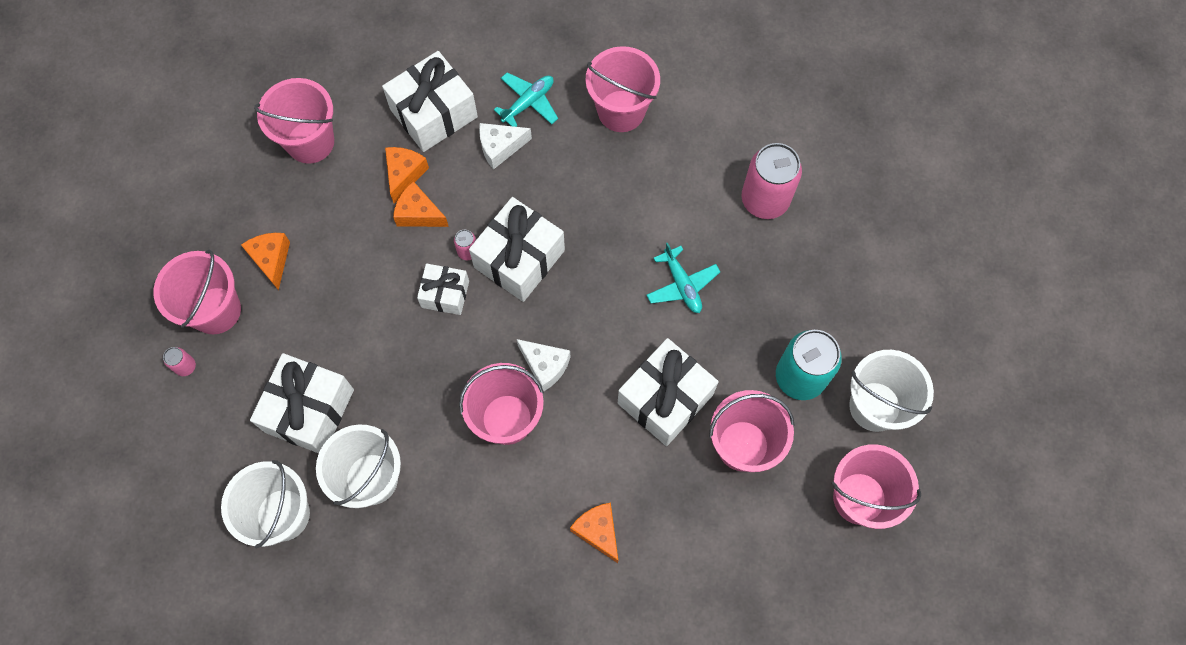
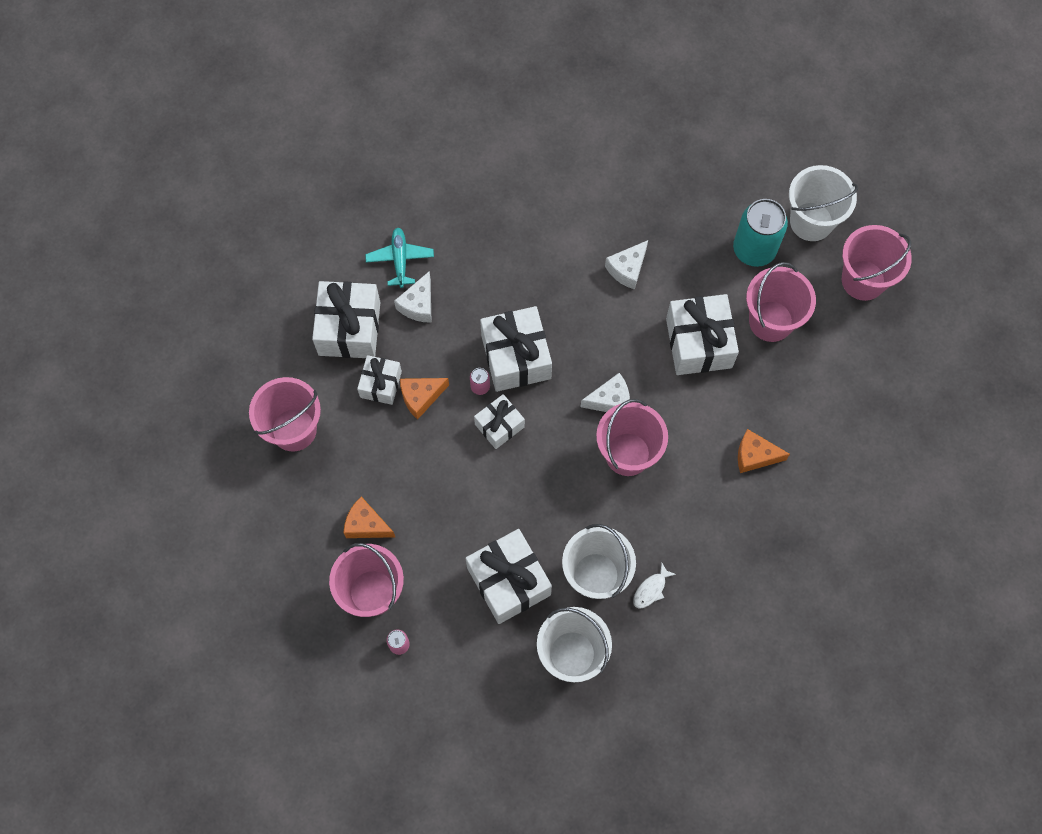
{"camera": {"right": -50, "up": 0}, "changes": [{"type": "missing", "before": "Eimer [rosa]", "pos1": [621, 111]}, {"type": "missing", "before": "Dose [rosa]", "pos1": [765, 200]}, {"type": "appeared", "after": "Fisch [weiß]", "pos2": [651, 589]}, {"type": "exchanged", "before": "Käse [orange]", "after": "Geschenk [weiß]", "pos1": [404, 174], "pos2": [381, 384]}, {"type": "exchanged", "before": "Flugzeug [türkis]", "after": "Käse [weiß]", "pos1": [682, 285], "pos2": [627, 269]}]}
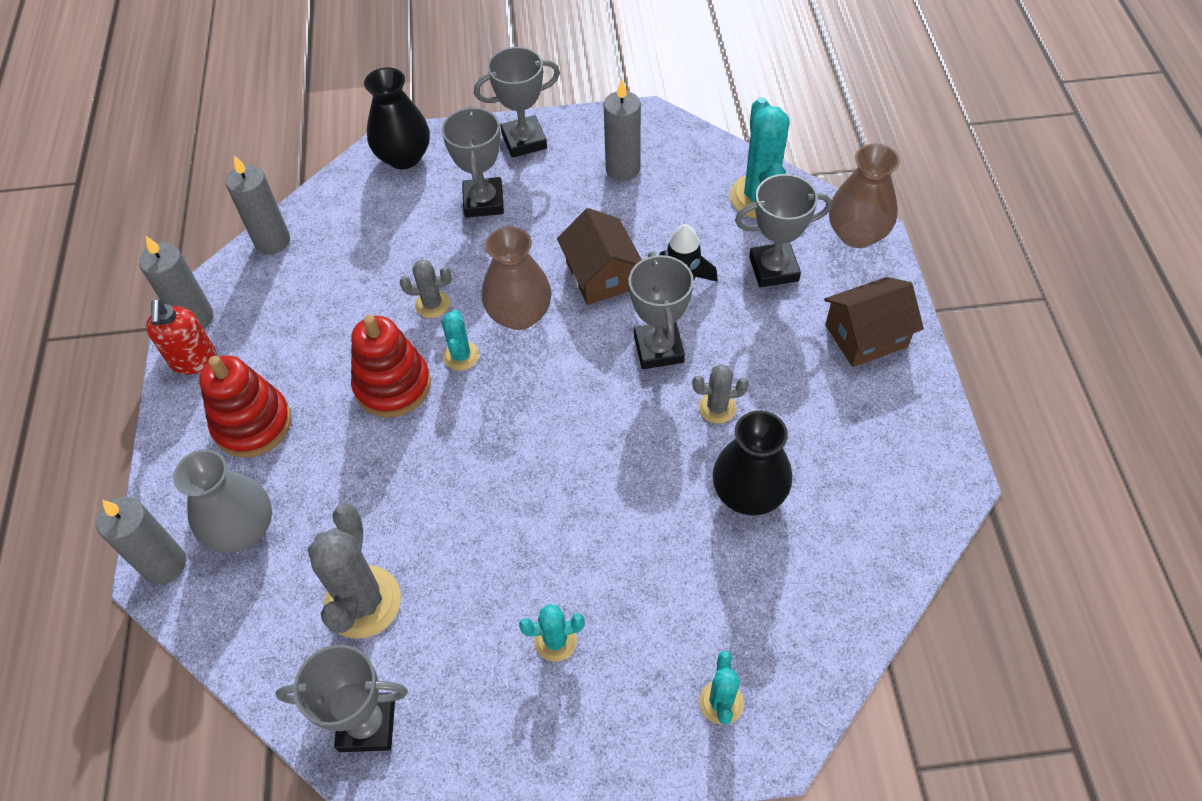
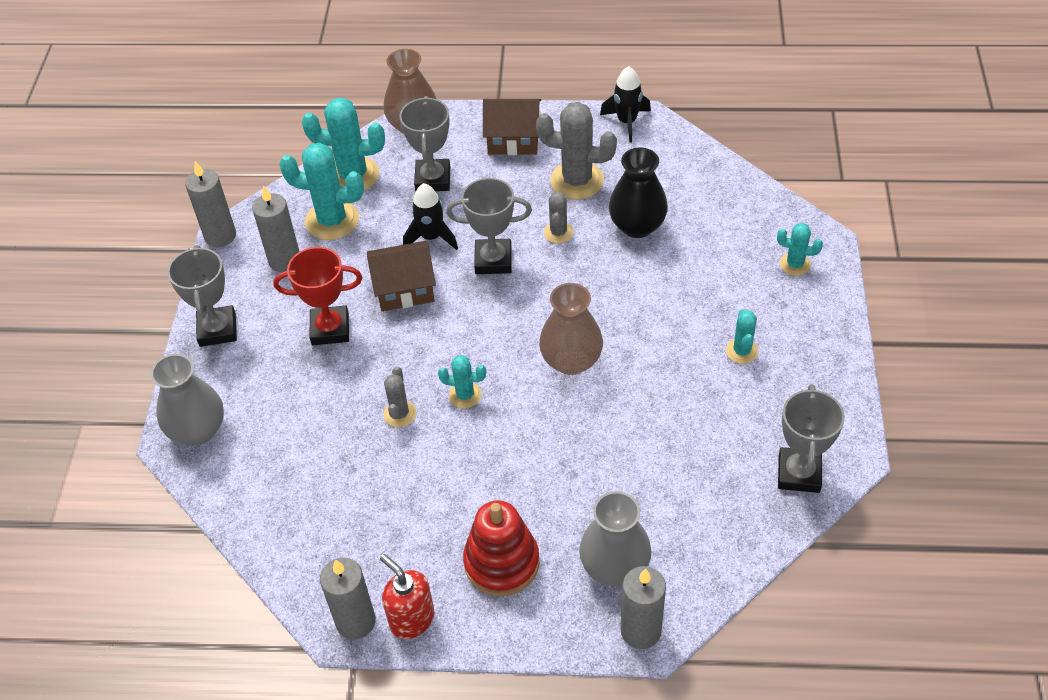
{"camera": {"right": -80, "up": -5}, "changes": [{"type": "missing", "before": "Stapelspielzeug [rot]", "pos1": [393, 385]}, {"type": "missing", "before": "Pokal [grau]", "pos1": [483, 202]}, {"type": "appeared", "after": "Pokal [rot]", "pos2": [330, 329]}, {"type": "appeared", "after": "Kaktus [türkis]", "pos2": [332, 220]}, {"type": "appeared", "after": "Rakete [schwarz]", "pos2": [627, 122]}, {"type": "relocated", "before": "Kerze [grau]", "pos1": [272, 241], "pos2": [220, 236]}, {"type": "relocated", "before": "Kaktus [grau]", "pos1": [363, 602], "pos2": [577, 180]}, {"type": "relocated", "before": "Vase [braun]", "pos1": [519, 314], "pos2": [571, 361]}, {"type": "colour", "before": "Vase [schwarz]", "after": "Vase [grau]", "pos1": [404, 157], "pos2": [198, 430]}, {"type": "spun", "before": "Seifenspender [rot]", "pos1": [194, 360], "pos2": [411, 619], "turn": -135}, {"type": "spun", "before": "Haus [braun]", "pos1": [866, 336], "pos2": [513, 139], "turn": -75}]}
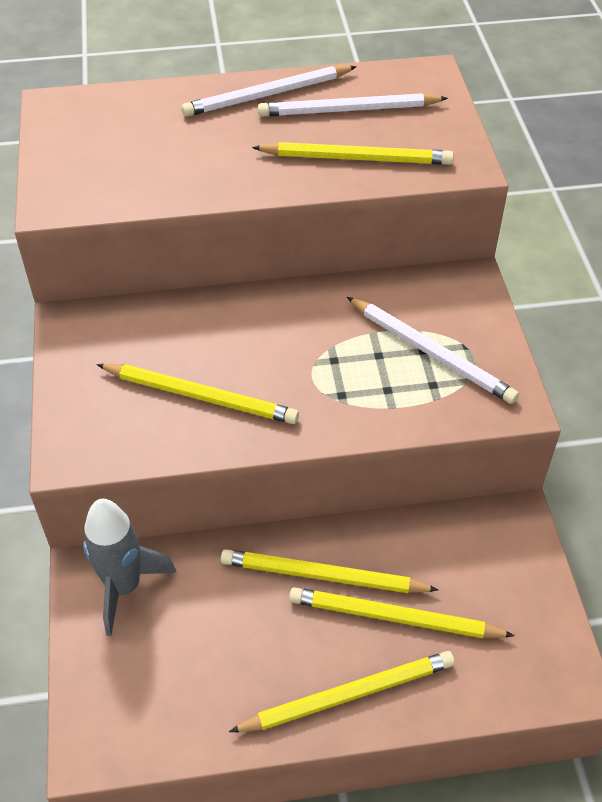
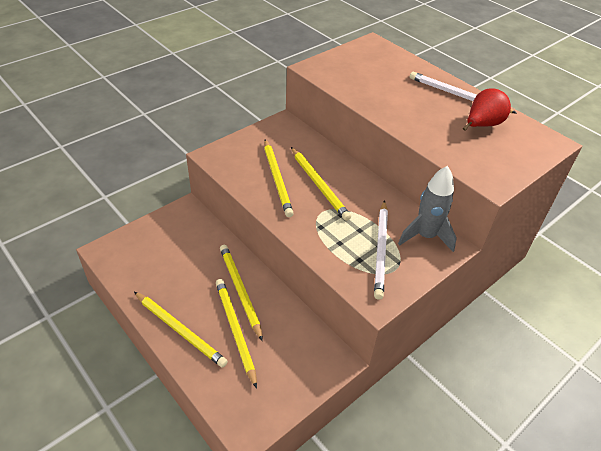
{"camera": {"right": 55, "up": -5}, "changes": [{"type": "relocated", "before": "Rakete [grau]", "pos1": [124, 586], "pos2": [425, 236]}, {"type": "relocated", "before": "Bleistift [gelb]", "pos1": [356, 158], "pos2": [319, 185]}, {"type": "exchanged", "before": "Bleistift [weiß]", "after": "Birne [rot]", "pos1": [348, 110], "pos2": [482, 125]}]}
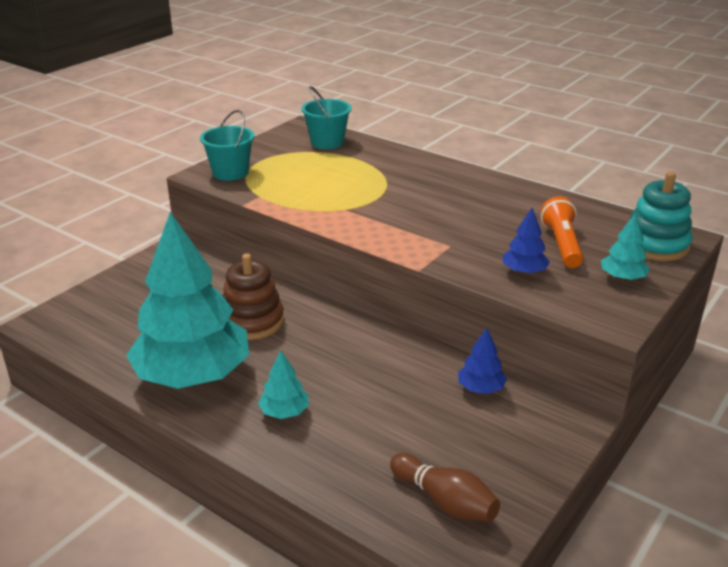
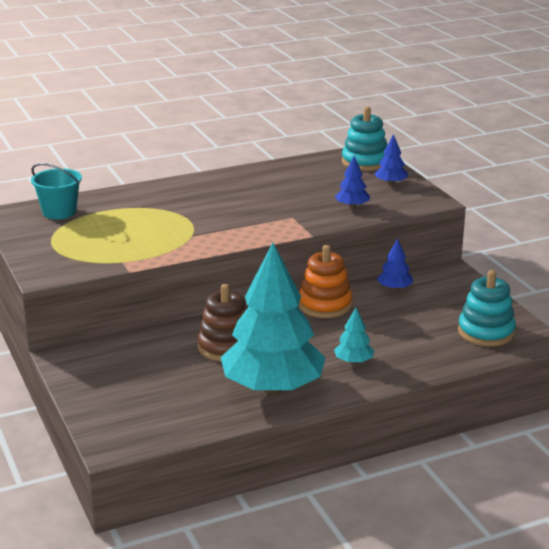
{"camera": {"right": -60, "up": -5}, "changes": [{"type": "missing", "before": "Eimer [türkis]", "pos1": [230, 173]}, {"type": "missing", "before": "Taschenlampe [orange]", "pos1": [562, 244]}, {"type": "appeared", "after": "Stapelspielzeug [orange]", "pos2": [325, 305]}, {"type": "exchanged", "before": "Bowlingkegel [braun]", "after": "Stapelspielzeug [türkis]", "pos1": [444, 501], "pos2": [486, 332]}, {"type": "colour", "before": "Baum [türkis]", "after": "Baum [blau]", "pos1": [622, 278], "pos2": [391, 183]}]}
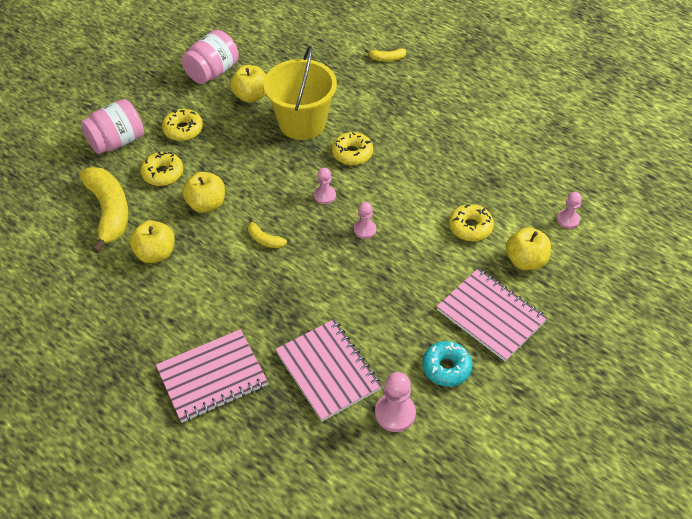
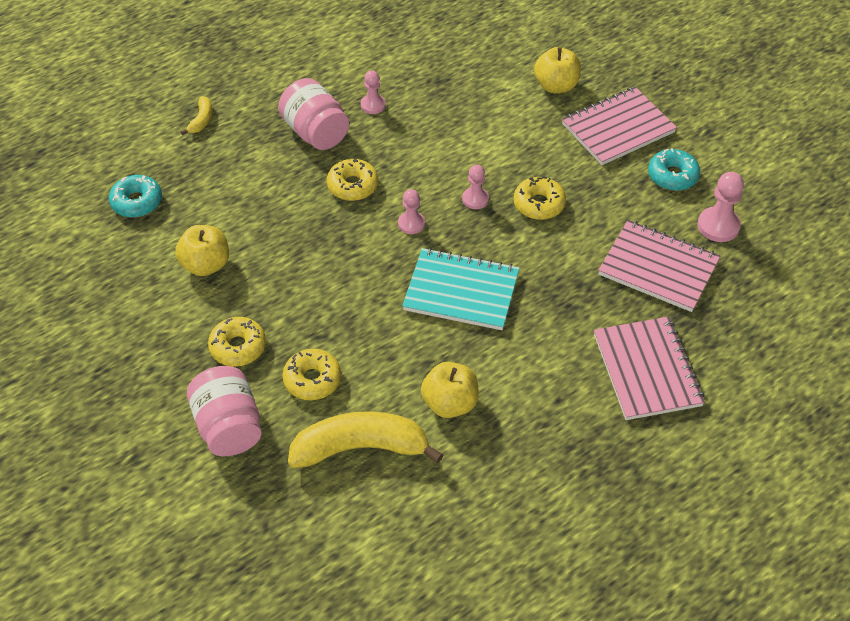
{"camera": {"right": -75, "up": 0}, "changes": [{"type": "missing", "before": "Apfel [gelb]", "pos1": [206, 204]}, {"type": "missing", "before": "Eimer [gelb]", "pos1": [302, 123]}, {"type": "appeared", "after": "Donut [türkis]", "pos2": [137, 202]}, {"type": "relocated", "before": "Einmachglas [rosa]", "pos1": [212, 72], "pos2": [315, 132]}, {"type": "relocated", "before": "Donut [gelb]", "pos1": [470, 227], "pos2": [539, 204]}, {"type": "relocated", "before": "Bauer [rosa]", "pos1": [568, 220], "pos2": [373, 105]}, {"type": "exchanged", "before": "Banane [gelb]", "after": "Notizbuch [türkis]", "pos1": [264, 239], "pos2": [461, 291]}, {"type": "spun", "before": "Notizbuch [rosa]", "pos1": [328, 371], "pos2": [658, 268], "turn": 45}]}
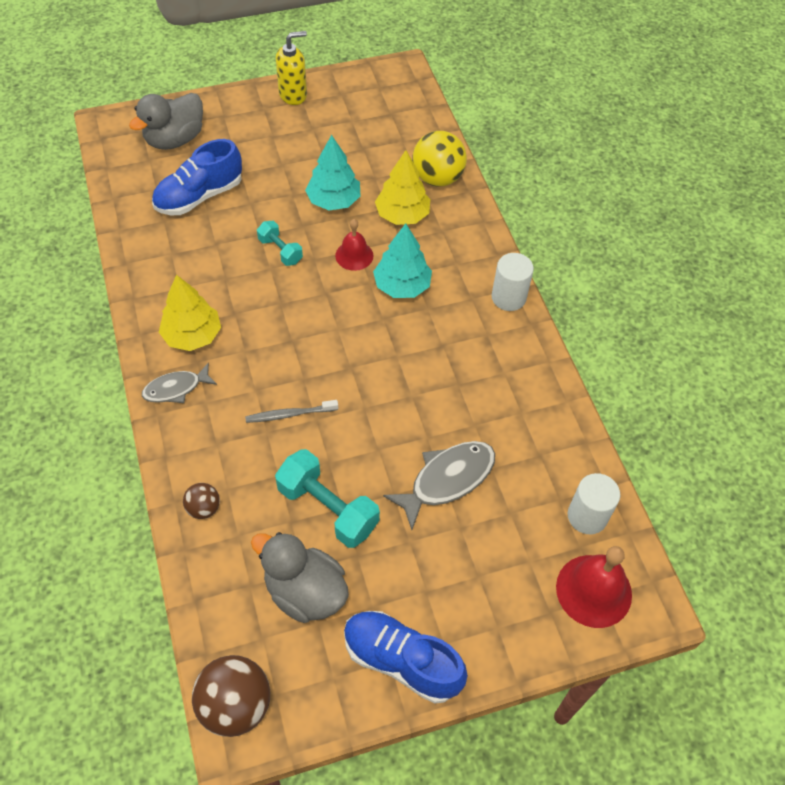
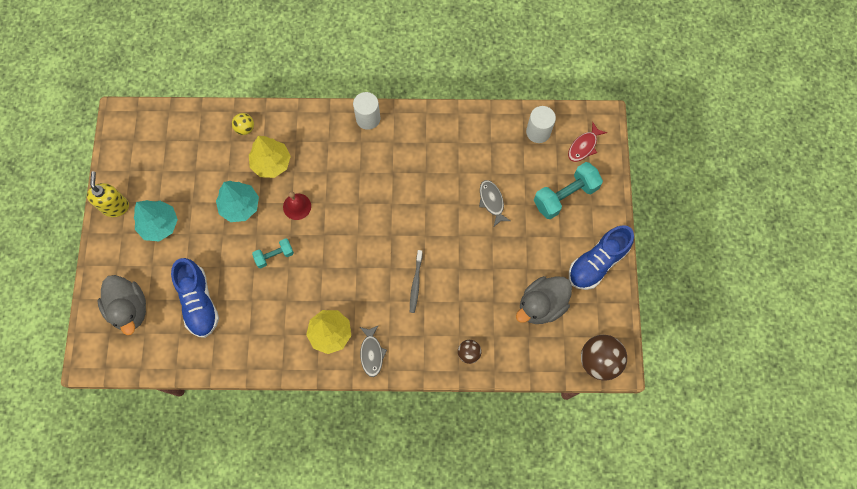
{"camera": {"right": -70, "up": 15}, "changes": [{"type": "relocated", "before": "Hantel [türkis]", "pos1": [328, 508], "pos2": [565, 196]}, {"type": "relocated", "before": "Baum [türkis]", "pos1": [402, 286], "pos2": [159, 225]}, {"type": "exchanged", "before": "Glocke [rot]", "after": "Fisch [rot]", "pos1": [594, 590], "pos2": [584, 146]}, {"type": "size", "before": "Fisch [grau]", "pos1": [447, 480], "pos2": [492, 201], "scale": 0.64}, {"type": "size", "before": "Ball [gelb]", "pos1": [437, 178], "pos2": [245, 128], "scale": 0.53}]}
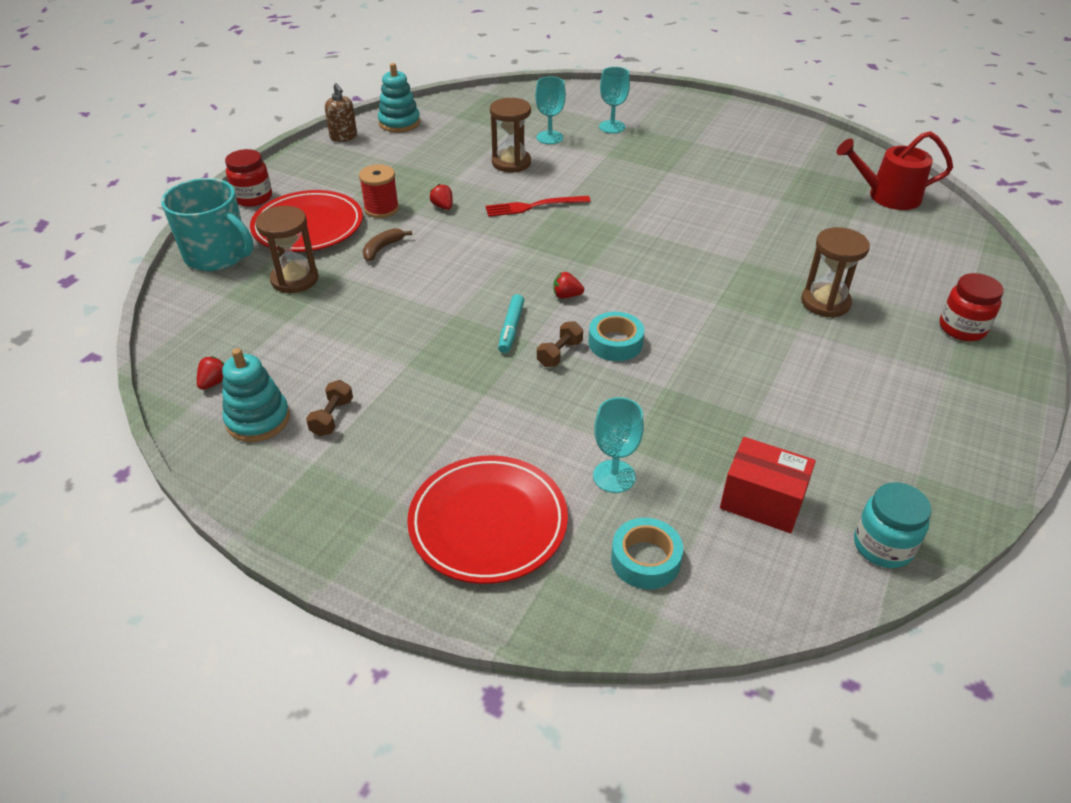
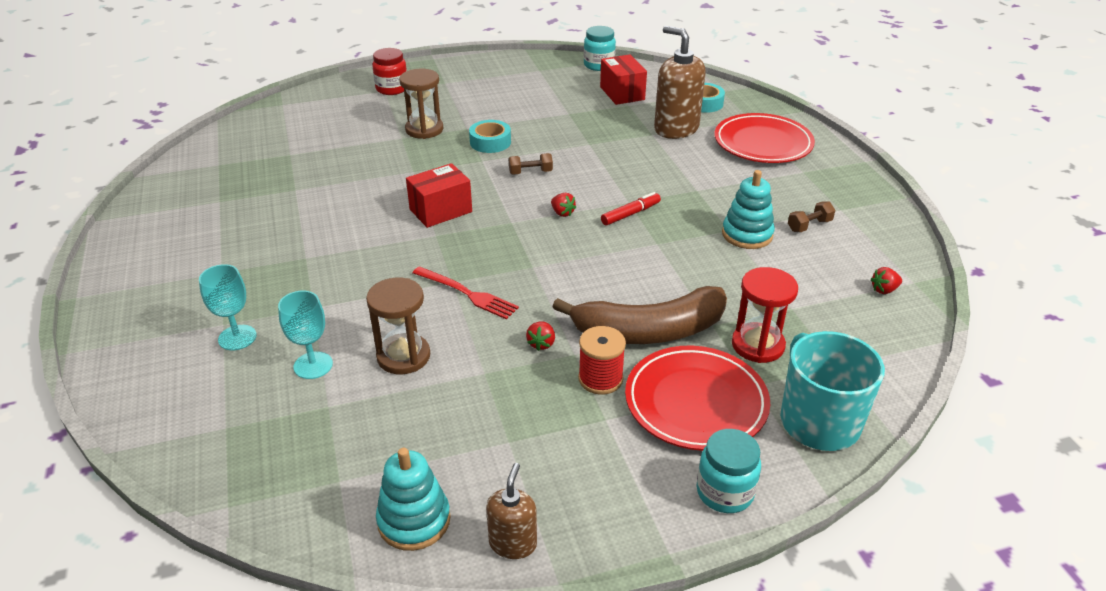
{"camera": {"right": -135, "up": -5}, "changes": [{"type": "missing", "before": "Gießkanne [rot]", "pos1": [887, 196]}, {"type": "appeared", "after": "Schachtel [rot]", "pos2": [440, 210]}, {"type": "relocated", "before": "Stapelspielzeug [türkis]", "pos1": [258, 419], "pos2": [747, 234]}, {"type": "relocated", "before": "Hantel [braun]", "pos1": [559, 353], "pos2": [530, 172]}, {"type": "relocated", "before": "Klebeband [türkis]", "pos1": [615, 343], "pos2": [490, 142]}, {"type": "exchanged", "before": "Kelch [türkis]", "after": "Seifenspender [braun]", "pos1": [614, 476], "pos2": [676, 129]}, {"type": "colour", "before": "Einmachglas [rot]", "after": "Einmachglas [türkis]", "pos1": [253, 198], "pos2": [724, 492]}, {"type": "colour", "before": "Sanduhr [braun]", "after": "Sanduhr [rot]", "pos1": [294, 279], "pos2": [757, 345]}, {"type": "colour", "before": "Filzstift [türkis]", "after": "Filzstift [rot]", "pos1": [511, 329], "pos2": [630, 214]}, {"type": "size", "before": "Banane [braun]", "pos1": [382, 248], "pos2": [649, 331], "scale": 2.48}]}
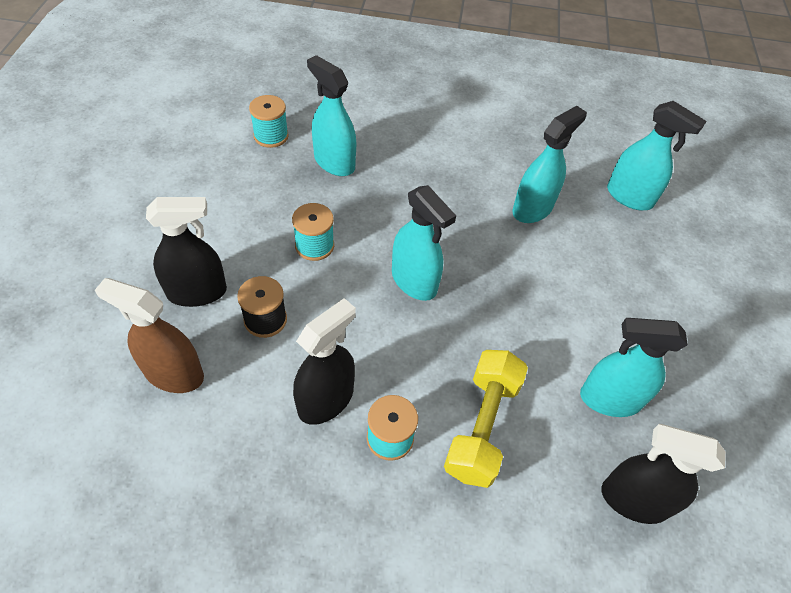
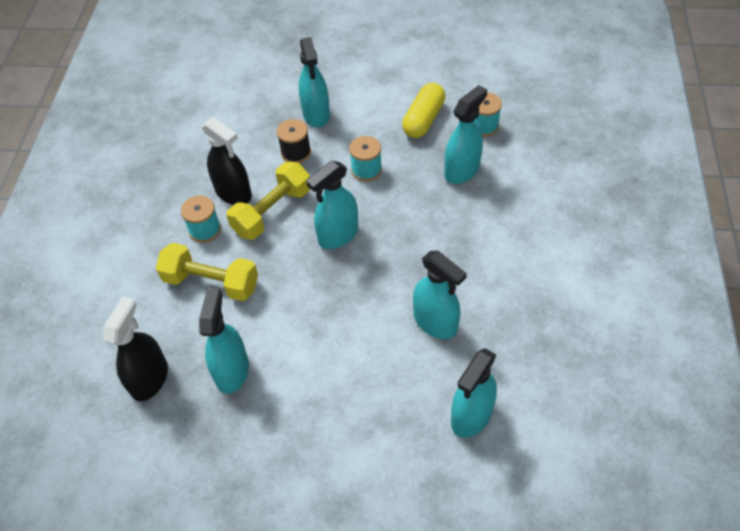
{"camera": {"right": 95, "up": 0}, "changes": [{"type": "missing", "before": "Sprühflasche [braun]", "pos1": [174, 374]}, {"type": "appeared", "after": "Hantel [gelb]", "pos2": [272, 211]}, {"type": "appeared", "after": "Kapsel [gelb]", "pos2": [423, 119]}, {"type": "colour", "before": "Sprühflasche [schwarz]", "after": "Sprühflasche [türkis]", "pos1": [197, 292], "pos2": [316, 114]}]}
